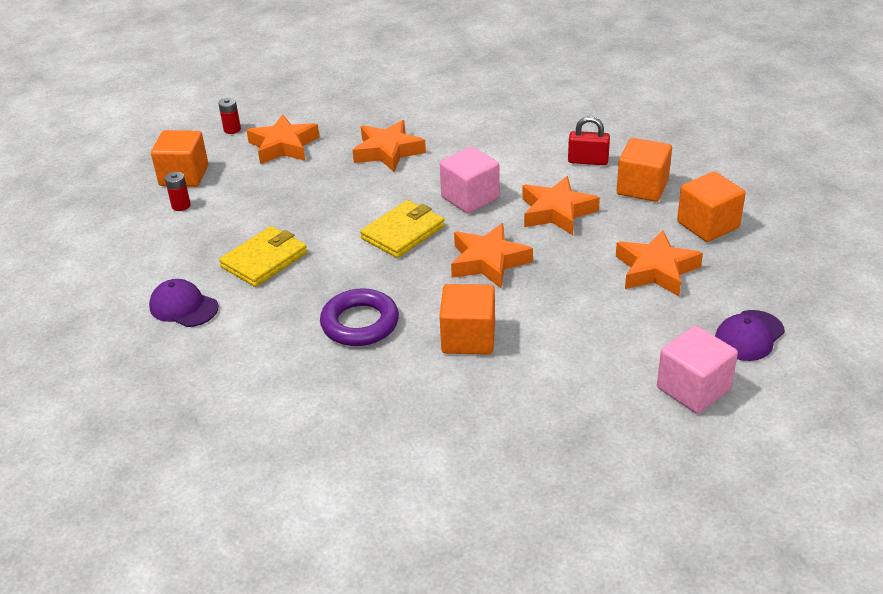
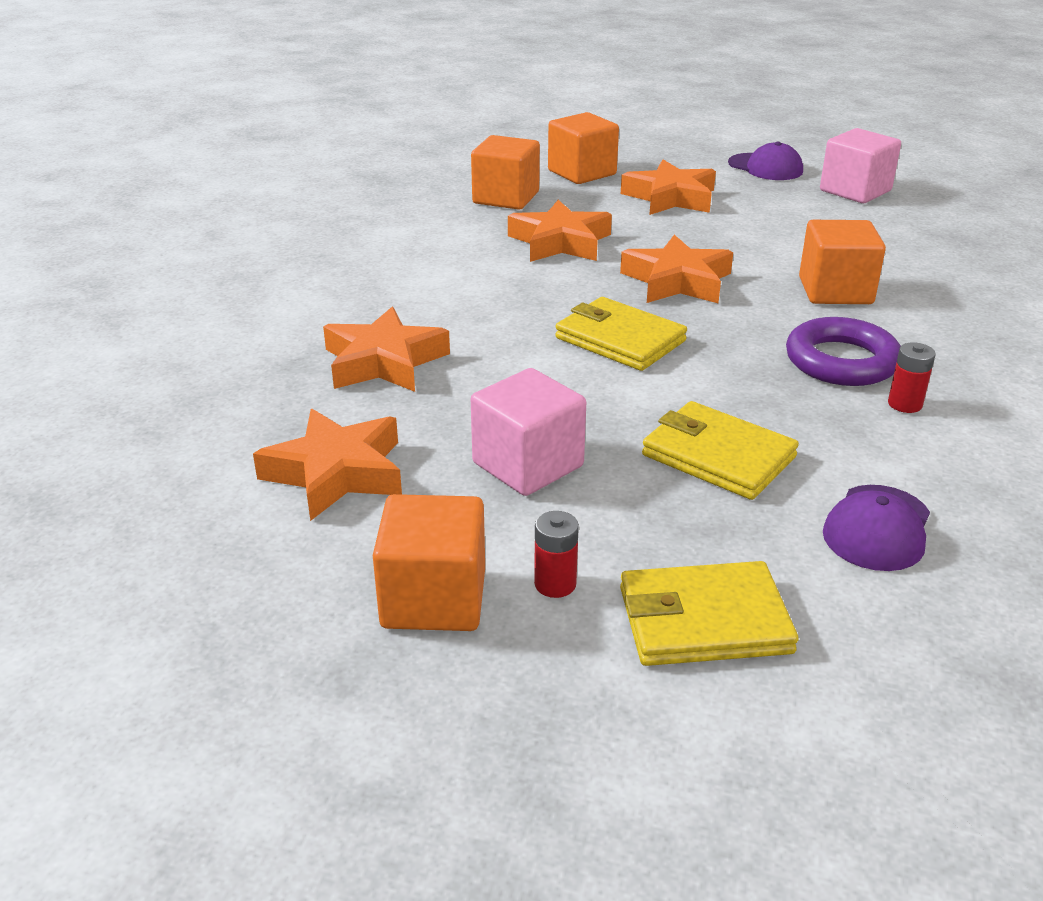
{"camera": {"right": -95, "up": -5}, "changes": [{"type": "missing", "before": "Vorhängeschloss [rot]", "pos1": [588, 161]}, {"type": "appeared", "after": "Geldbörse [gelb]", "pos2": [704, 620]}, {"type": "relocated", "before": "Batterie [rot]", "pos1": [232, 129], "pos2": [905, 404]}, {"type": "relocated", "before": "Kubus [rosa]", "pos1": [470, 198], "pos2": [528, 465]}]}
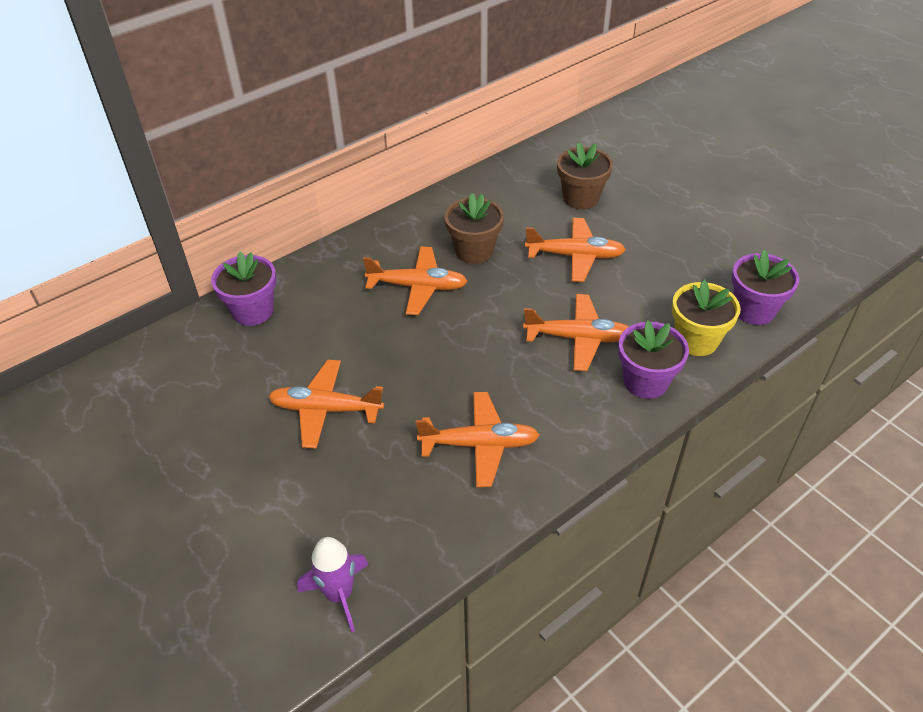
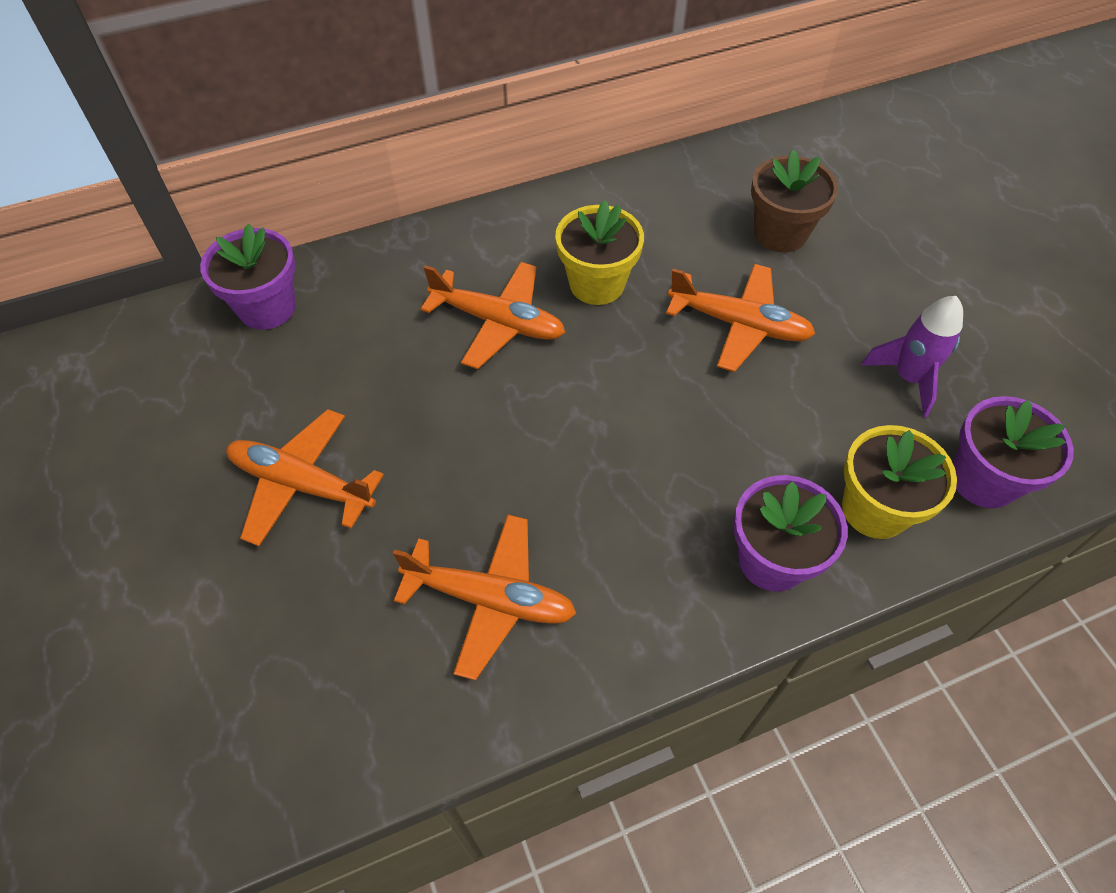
{"camera": {"right": 15, "up": 10}, "changes": [{"type": "missing", "before": "Flugzeug [orange]", "pos1": [578, 338]}, {"type": "relocated", "before": "Rakete [lila]", "pos1": [339, 594], "pos2": [908, 378]}, {"type": "colour", "before": "Blumentopf [braun]", "after": "Blumentopf [gelb]", "pos1": [474, 251], "pos2": [597, 284]}]}
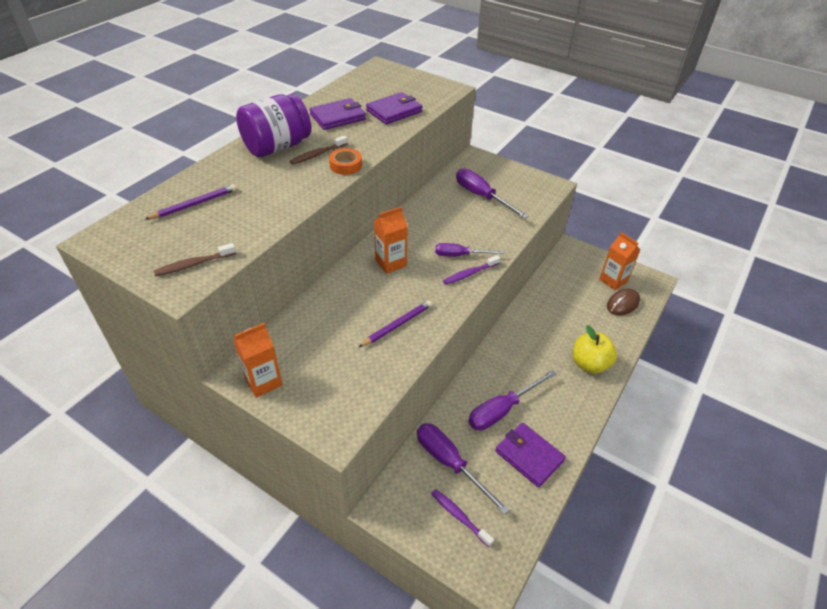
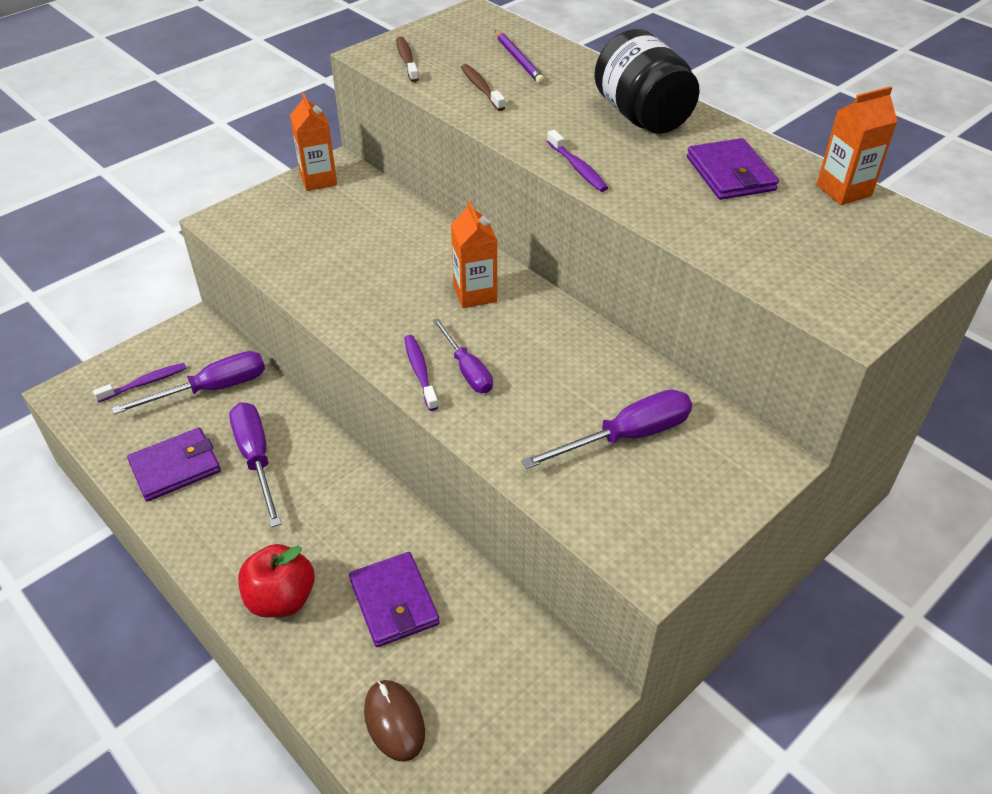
{"camera": {"right": 105, "up": 0}, "changes": [{"type": "missing", "before": "Bleistift [lila]", "pos1": [397, 325]}, {"type": "relocated", "before": "Zahnbürste [braun]", "pos1": [317, 154], "pos2": [481, 88]}, {"type": "relocated", "before": "Geldbörse [lila]", "pos1": [394, 111], "pos2": [394, 602]}, {"type": "relocated", "before": "Getränkekarton [orange]", "pos1": [613, 280], "pos2": [843, 190]}, {"type": "exchanged", "before": "Klebeband [orange]", "after": "Zahnbürste [lila]", "pos1": [346, 165], "pos2": [578, 168]}, {"type": "colour", "before": "Einmachglas [lila]", "after": "Einmachglas [schwarz]", "pos1": [277, 147], "pos2": [642, 116]}, {"type": "colour", "before": "Apfel [gelb]", "after": "Apfel [rot]", "pos1": [589, 364], "pos2": [281, 599]}, {"type": "spun", "before": "Schraubenzieher [lila]", "pos1": [460, 255], "pos2": [467, 370], "turn": 135}]}
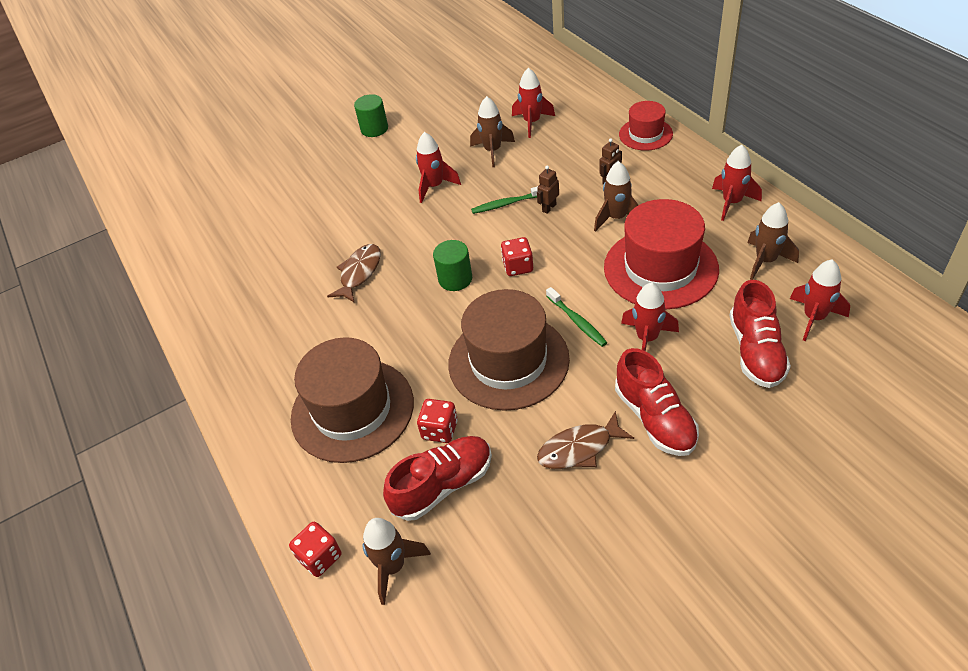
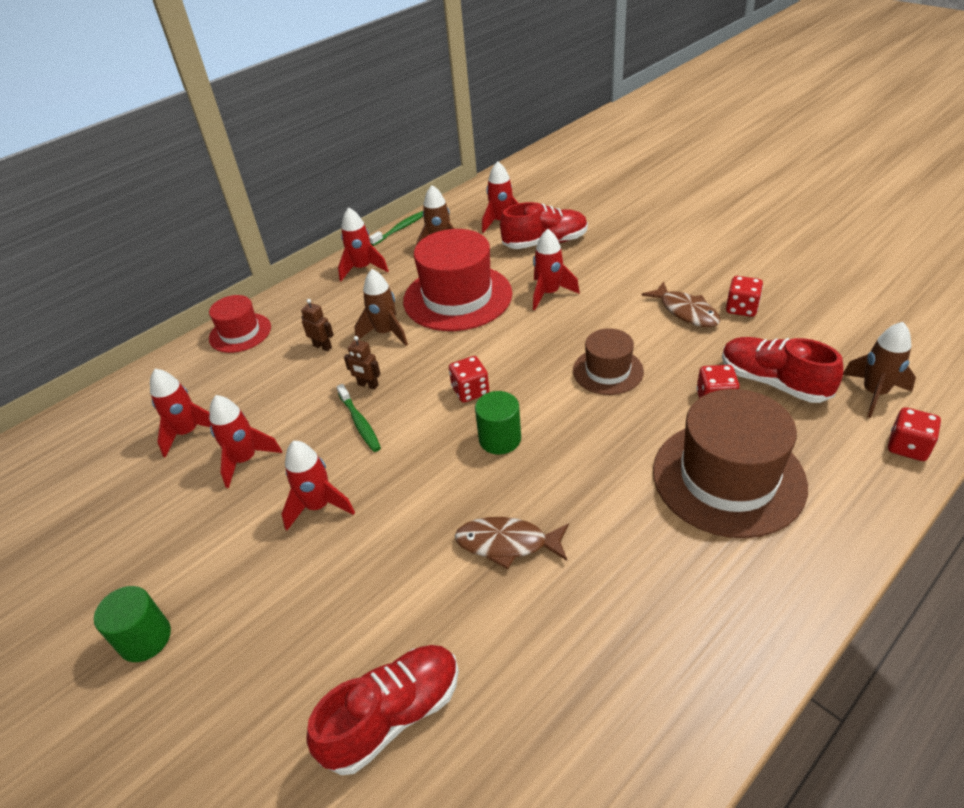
{"camera": {"right": -105, "up": -5}, "changes": [{"type": "appeared", "after": "Spielwürfel [rot]", "pos2": [741, 308]}, {"type": "relocated", "before": "Zahnbürste [grün]", "pos1": [577, 321], "pos2": [400, 229]}, {"type": "relocated", "before": "Schuh [rot]", "pos1": [655, 418], "pos2": [393, 716]}, {"type": "colour", "before": "Rakete [braun]", "after": "Rakete [rot]", "pos1": [492, 151], "pos2": [245, 460]}, {"type": "size", "before": "Hut [braun]", "pos1": [508, 361], "pos2": [608, 371], "scale": 0.56}]}
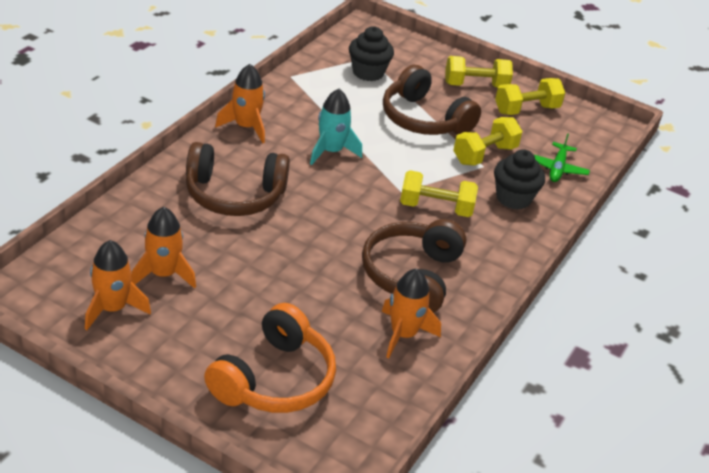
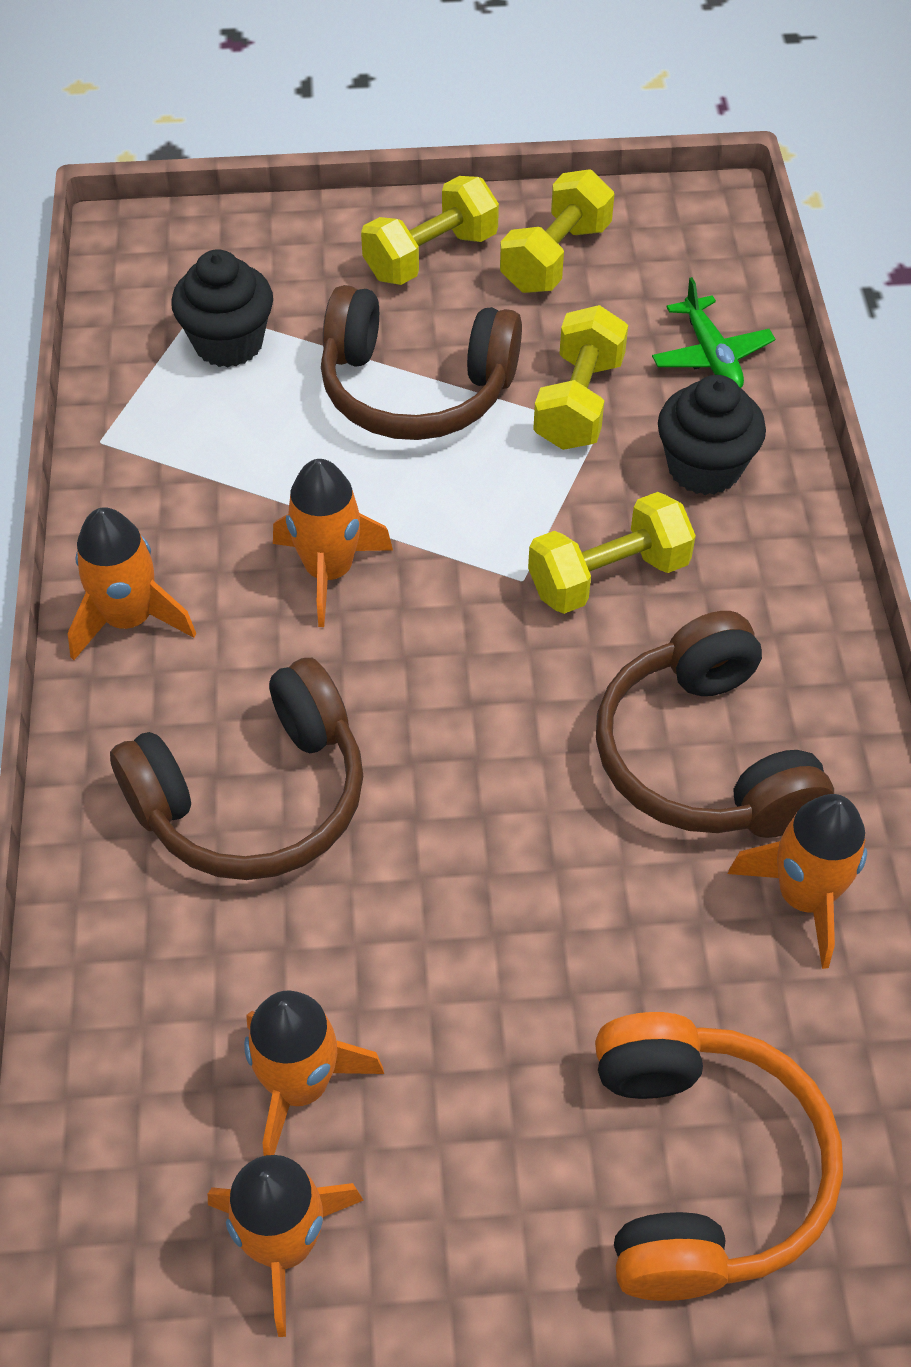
{"camera": {"right": -30, "up": 15}, "changes": [{"type": "colour", "before": "Rakete [türkis]", "after": "Rakete [orange]", "pos1": [331, 151], "pos2": [329, 572]}]}
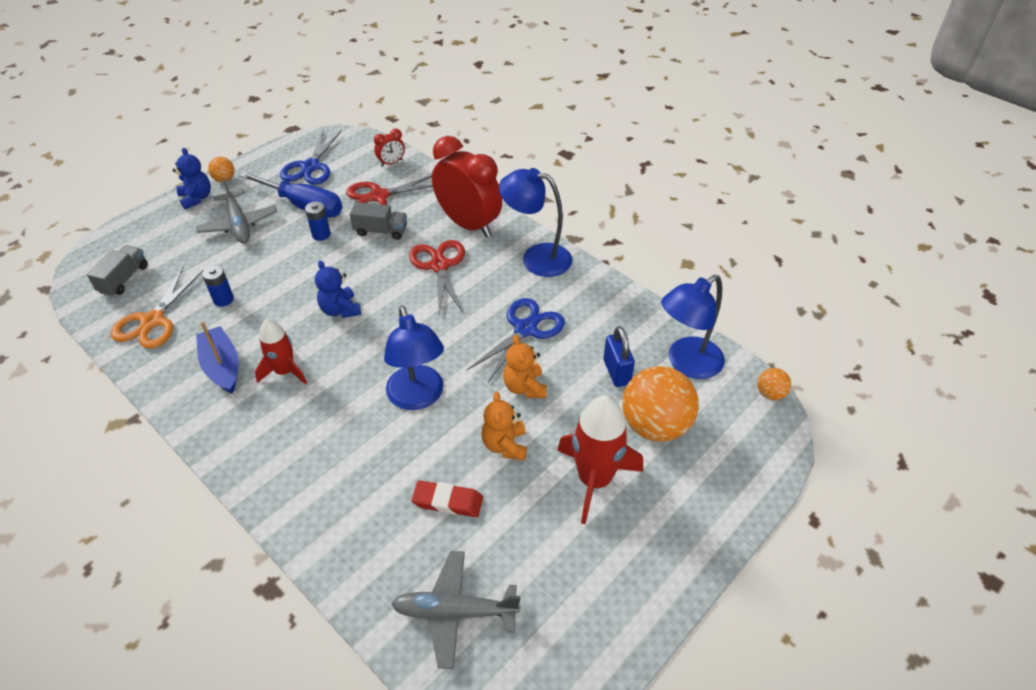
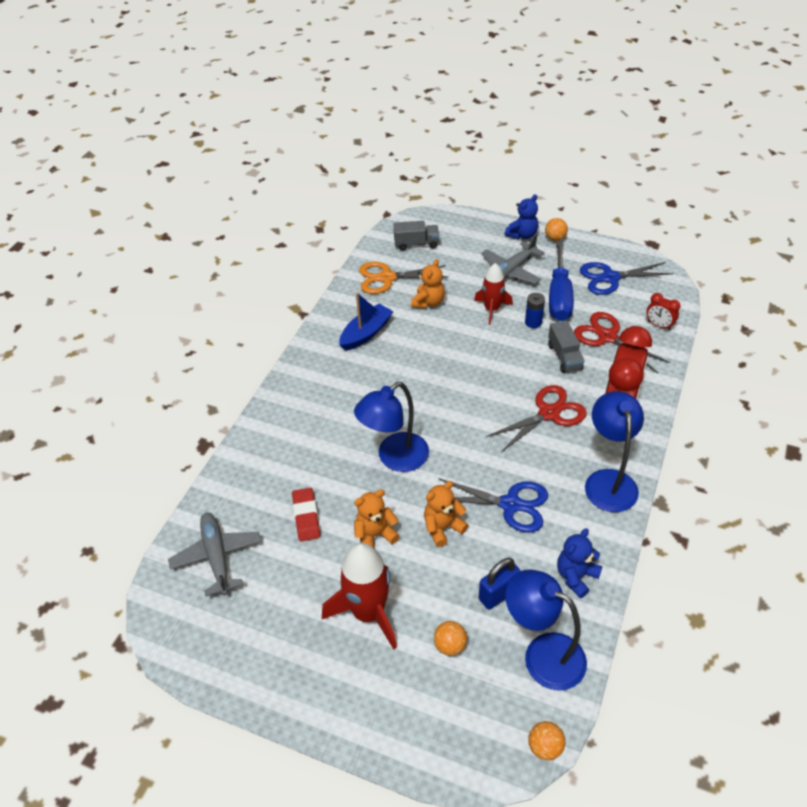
{"camera": {"right": 70, "up": 0}, "changes": [{"type": "relocated", "before": "Rakete [rot]", "pos1": [285, 371], "pos2": [492, 309]}, {"type": "relocated", "before": "Teddybär [blau]", "pos1": [340, 310], "pos2": [576, 576]}, {"type": "exchanged", "before": "Batterie [blau]", "after": "Teddybär [orange]", "pos1": [223, 299], "pos2": [428, 302]}, {"type": "size", "before": "Ball [orange]", "pos1": [655, 425], "pos2": [450, 645], "scale": 0.45}]}
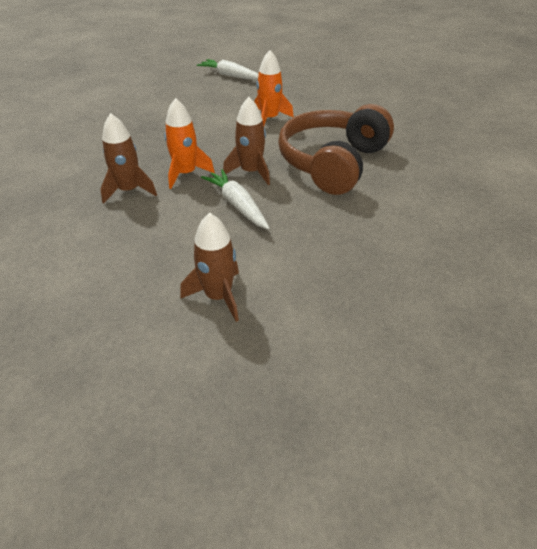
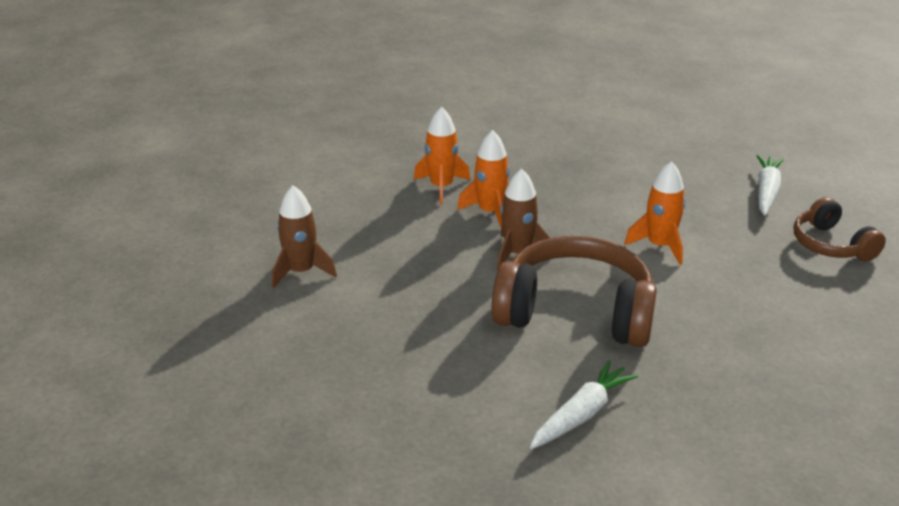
{"camera": {"right": 75, "up": -10}, "changes": [{"type": "appeared", "after": "Kopfhörer [braun]", "pos2": [831, 245]}, {"type": "relocated", "before": "Karotte [weiß]", "pos1": [237, 205], "pos2": [581, 415]}, {"type": "colour", "before": "Rakete [braun]", "after": "Rakete [orange]", "pos1": [129, 190], "pos2": [441, 187]}]}
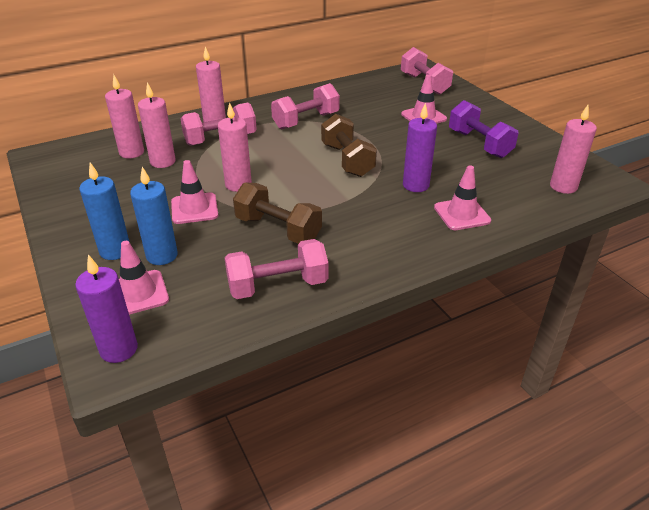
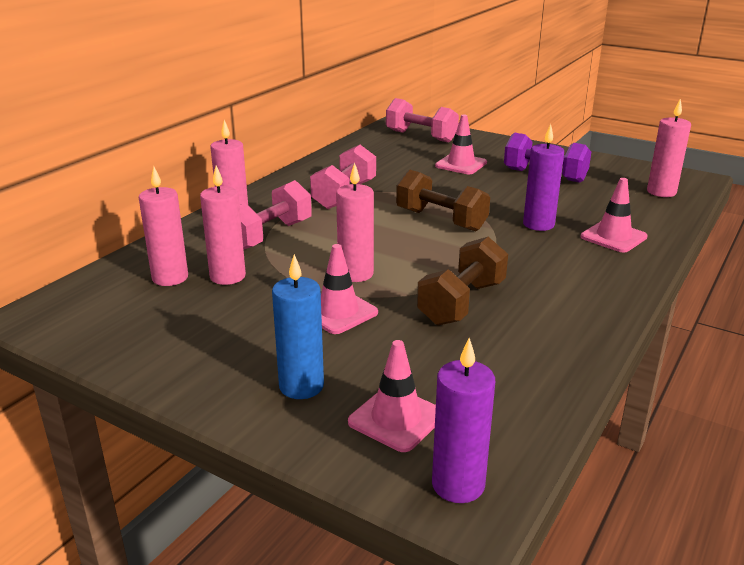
{"camera": {"right": -30, "up": -10}, "changes": [{"type": "missing", "before": "Kerze [blau]", "pos1": [162, 255]}, {"type": "missing", "before": "Hantel [rosa]", "pos1": [277, 286]}, {"type": "spun", "before": "Hantel [braun]", "pos1": [278, 229], "pos2": [462, 303], "turn": -60}]}
